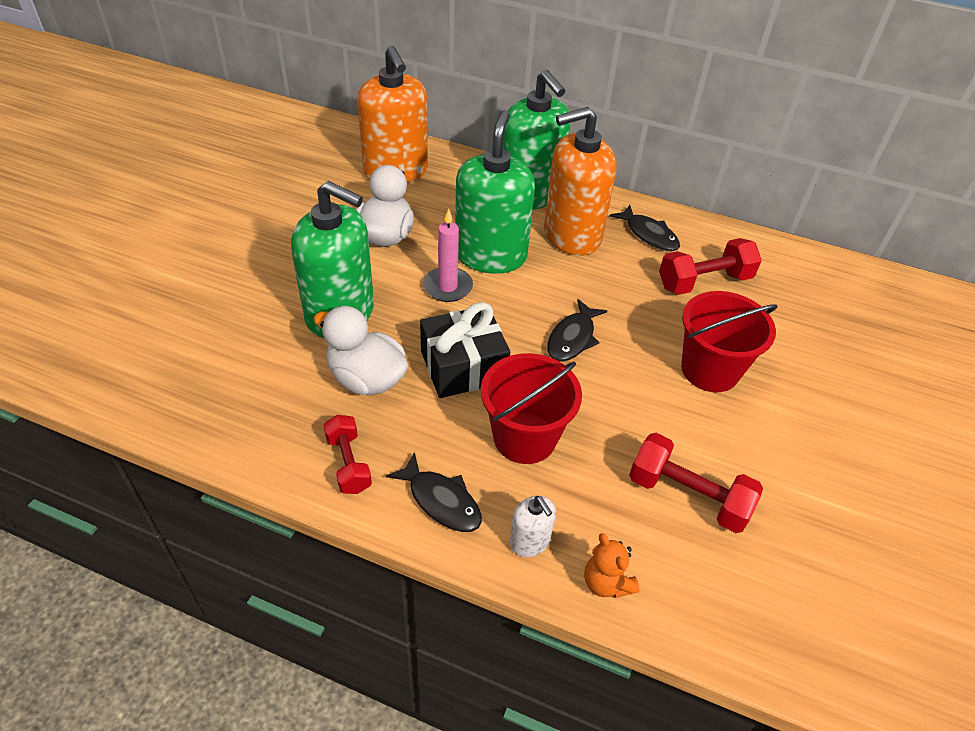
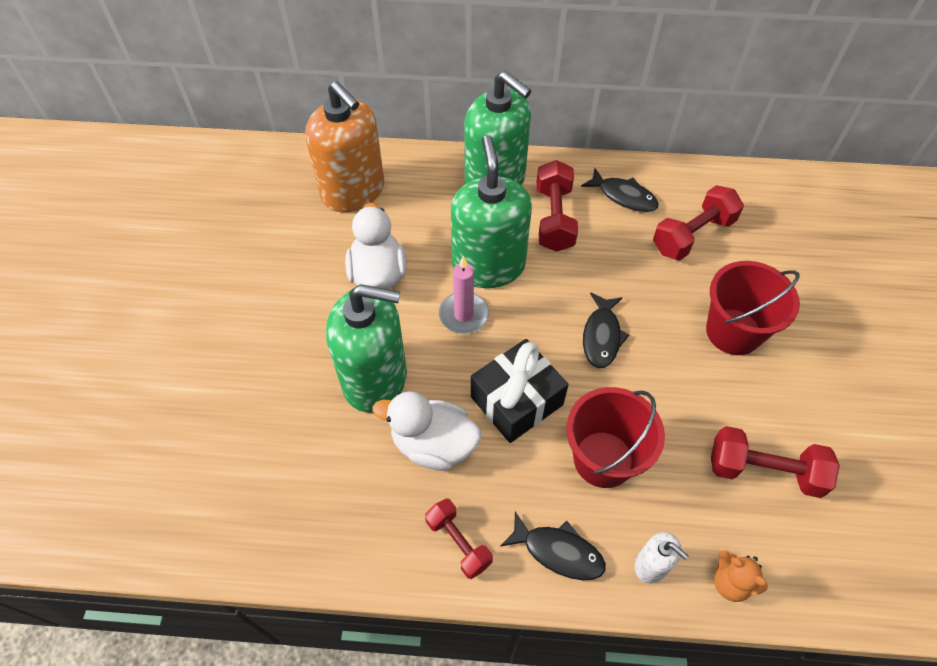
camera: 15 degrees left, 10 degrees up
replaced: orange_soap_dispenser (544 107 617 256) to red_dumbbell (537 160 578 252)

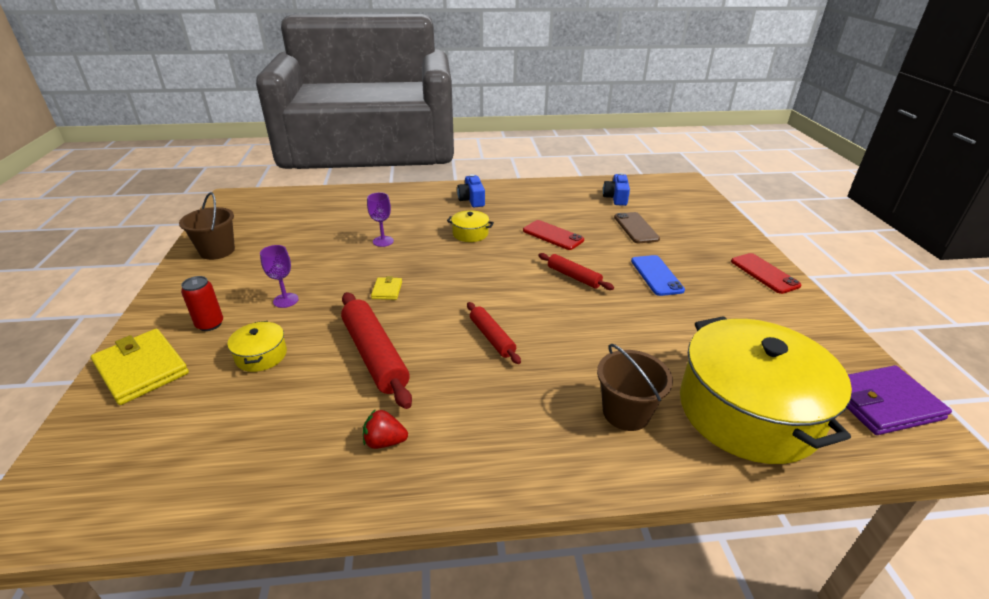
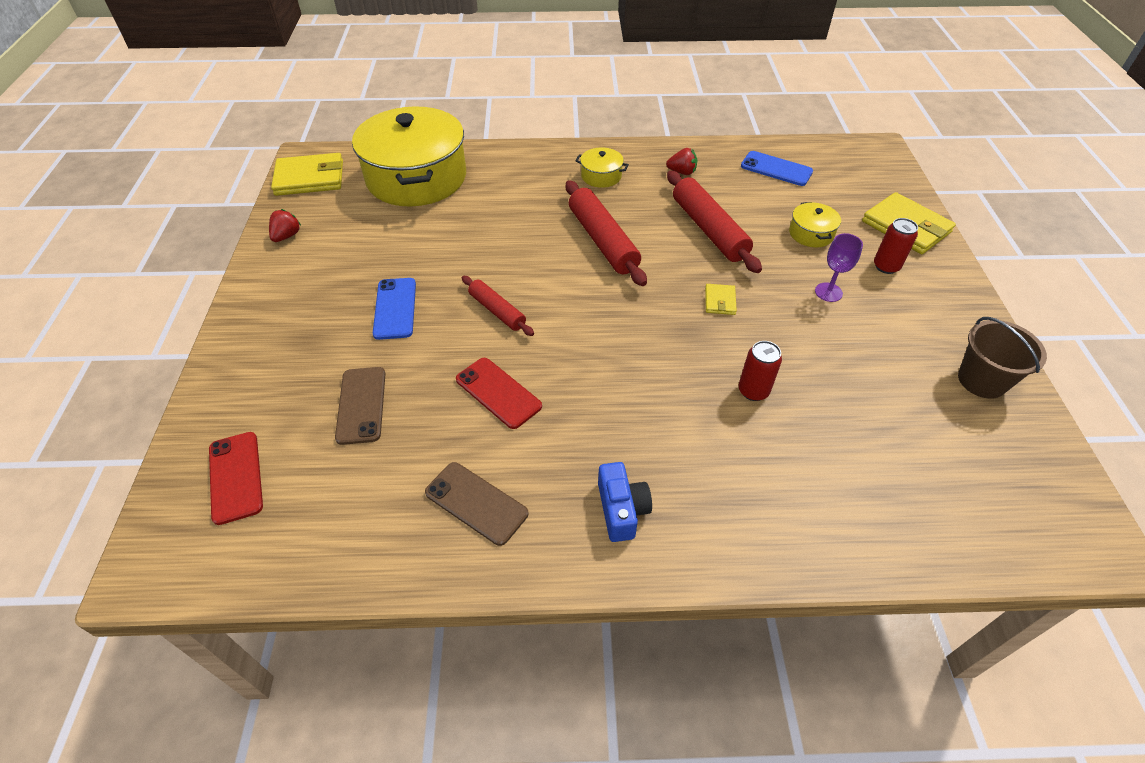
camera: 175 degrees left, 15 degrees up
removed: blue_camera (603 173 630 206); brown_bucket (597 343 673 431)
added: blue_phone (741 151 813 186); red_strawberry (269 209 301 242); brown_phone (425 462 528 546)
moved: yellow_pot (447 210 494 242) to (575 147 629 188); red_phone (731 253 802 294) to (209 432 263 525)
replaced: purple_goblet (367 192 394 247) to red_can (739 341 782 401)
recoloured: purple_wallet (847 365 952 435) to yellow_wallet (271 153 343 196)
resized: red_rolling_pin (467 302 521 364) = (566 180 647 286) x1.71

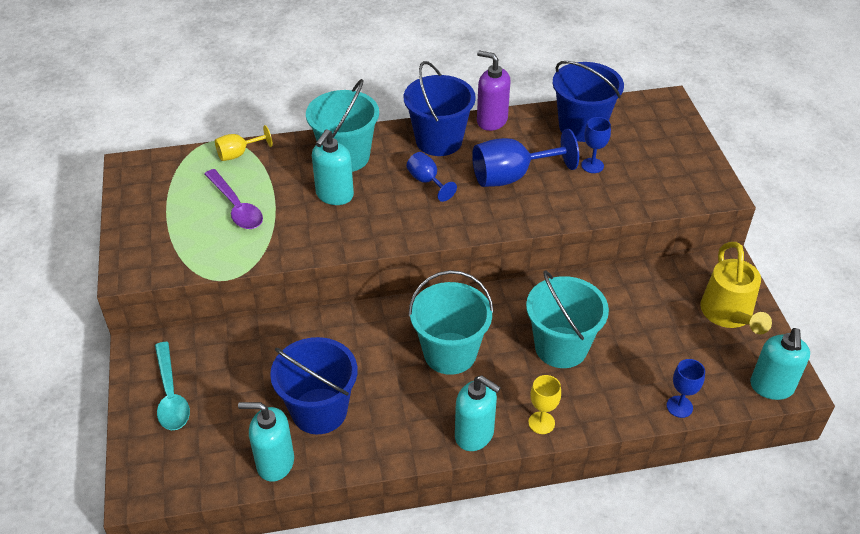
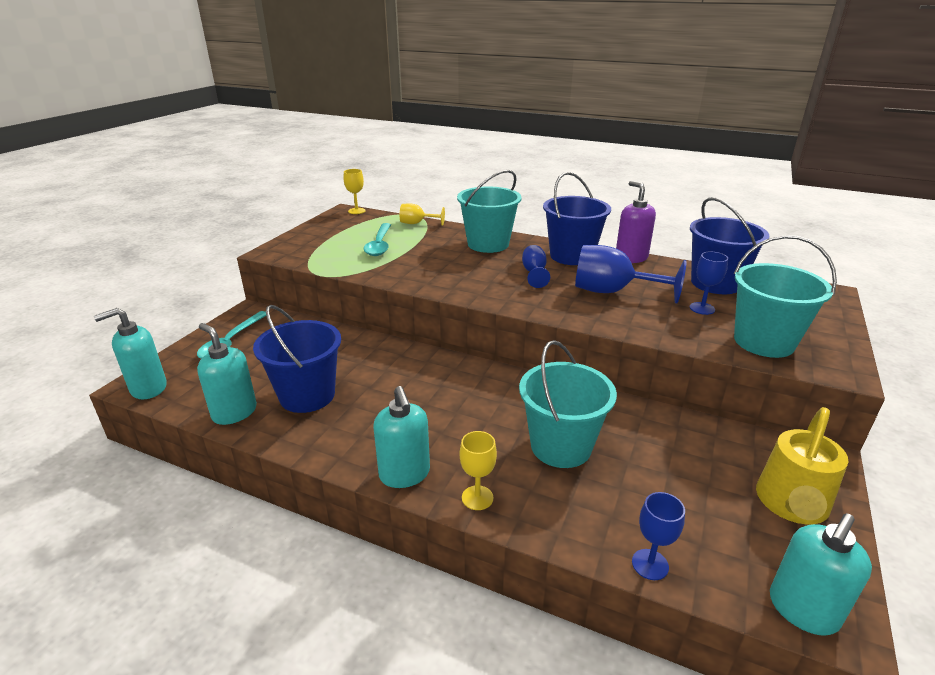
camera: 35 degrees right, 15 degrees down
added: yellow_goblet (344 169 365 214)
moved: turquoise_soap_dispenser (312 129 354 205) to (94 308 167 399); turquoise_bucket (408 270 494 375) to (734 235 837 358)
recoloured: purple_spoon (204 169 263 229) to turquoise_spoon (364 223 391 256)

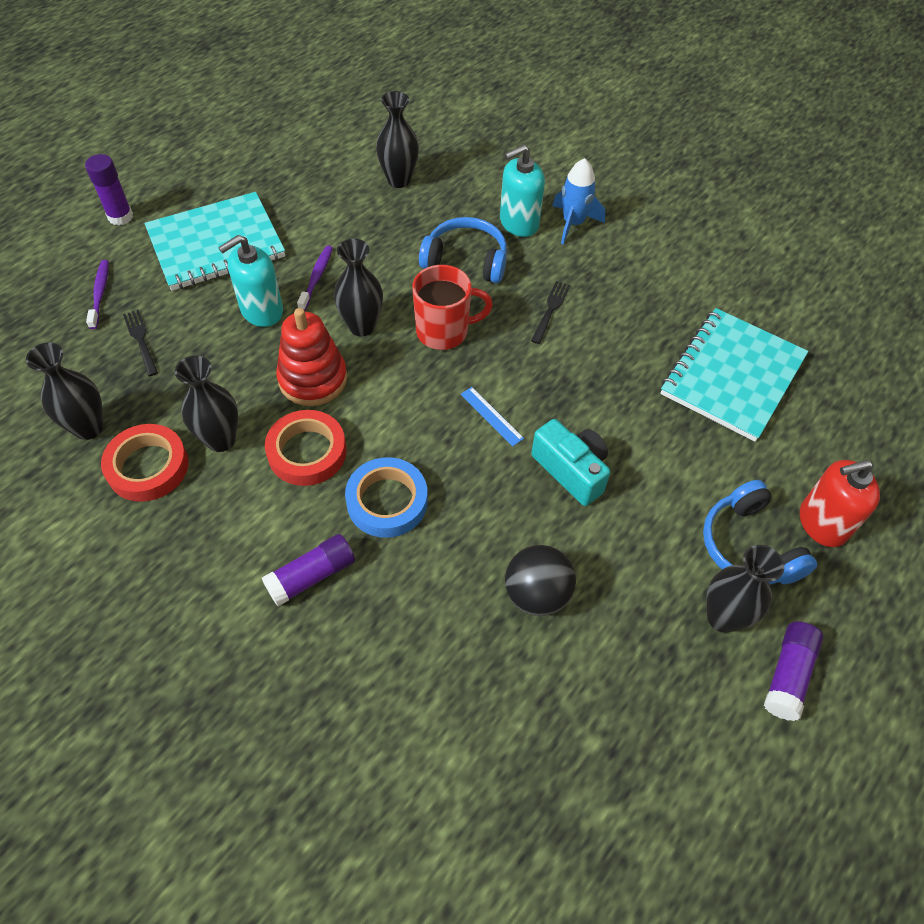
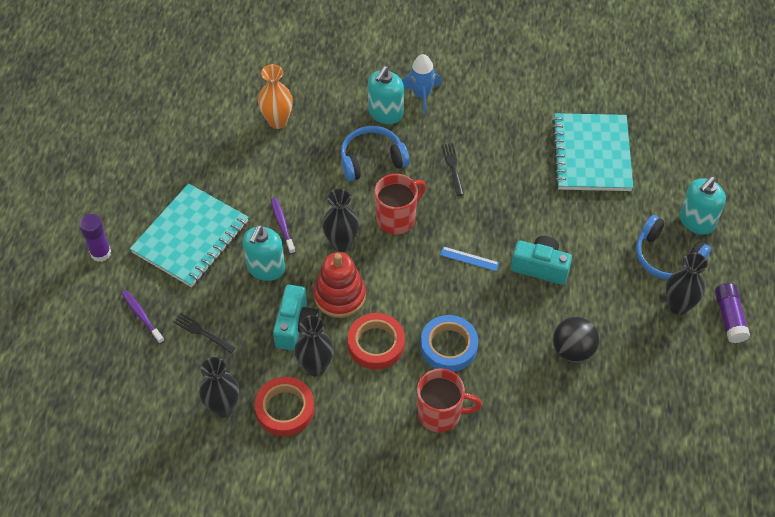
camera: 30 degrees left, 0 degrees up
added: turquoise_camera (273 285 318 350)
replaced: purple_glue_stick (262 534 355 606) to red_mug (417 369 482 432)
recoloured: black_vase (376 91 419 188) to orange_vase (258 64 293 129); red_soap_dispenser (800 460 880 547) to turquoise_soap_dispenser (680 177 726 235)

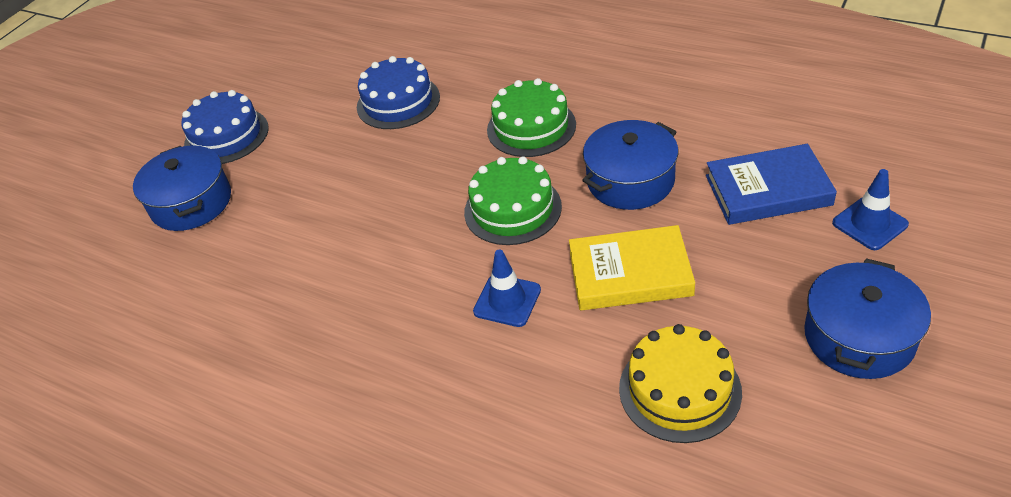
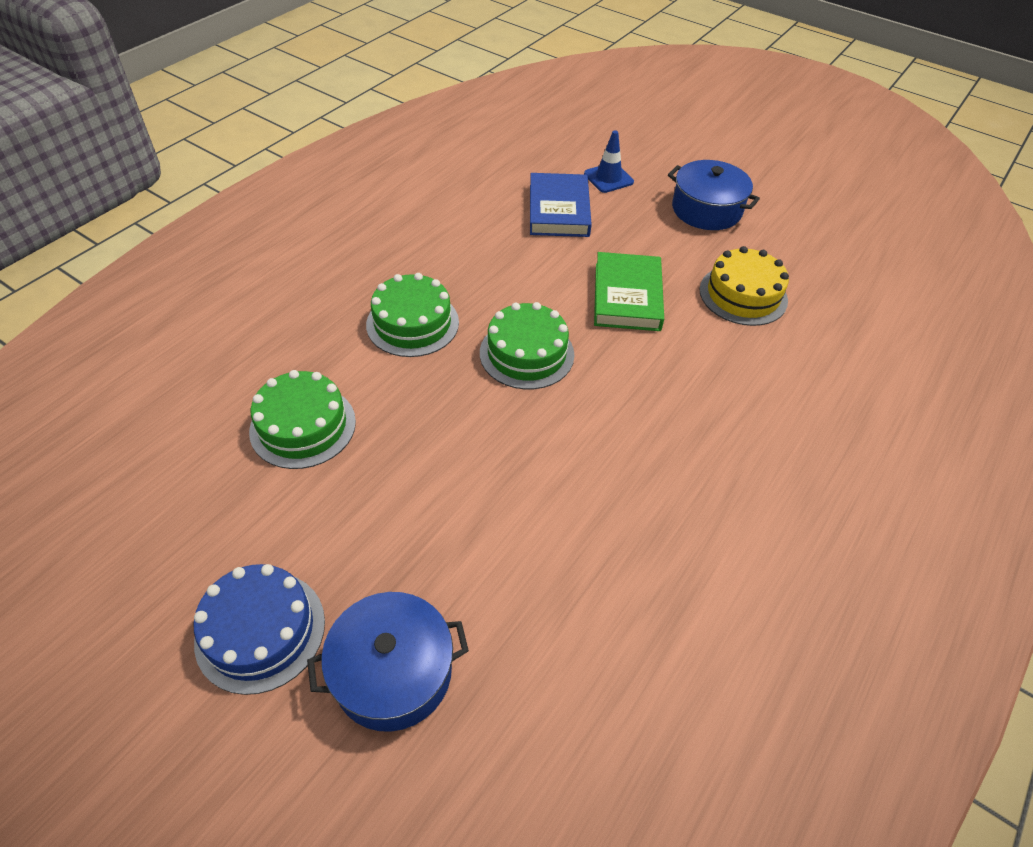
camera: 90 degrees left, 5 degrees up
removed: blue_pot (582 120 678 210); blue_traffic_cone (473 250 541 327)
recoloured: blue_cake (357 56 440 129) to green_cake (249 370 356 469); yellow_book (569 225 695 310) to green_book (594 252 664 331)

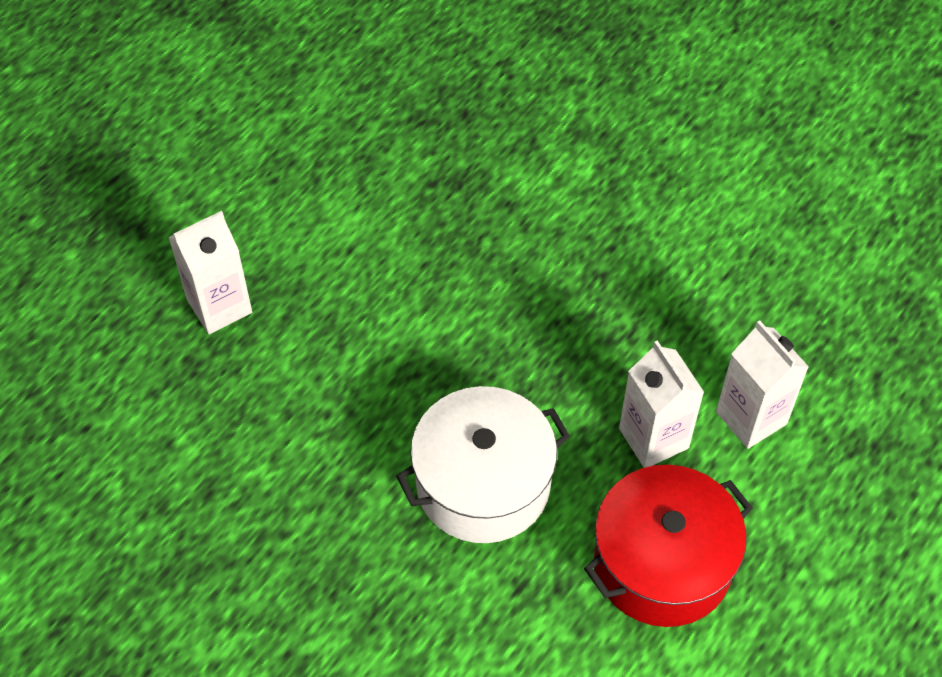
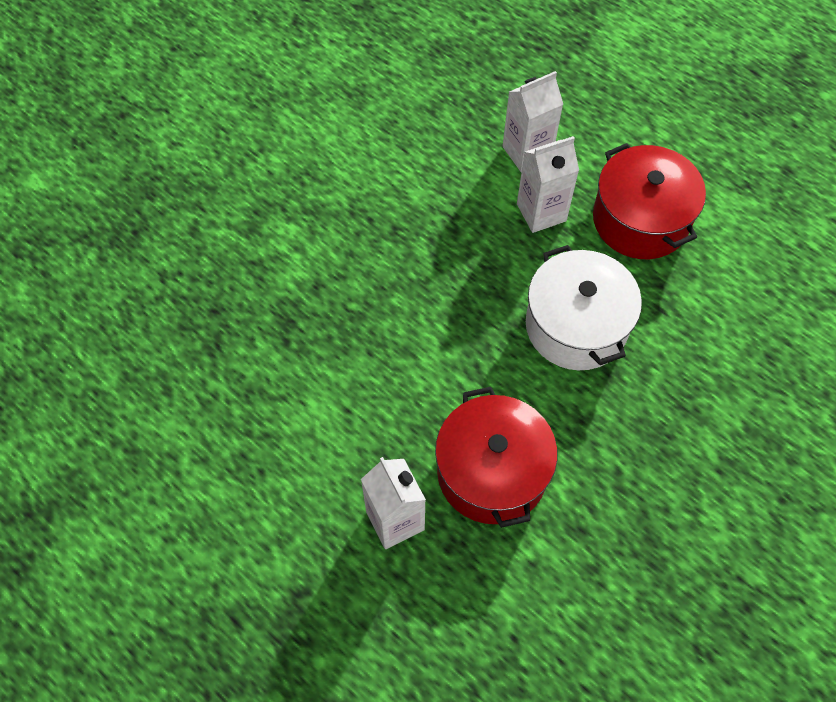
camera: 85 degrees left, 5 degrees up
added: red_pot (435 387 557 528)

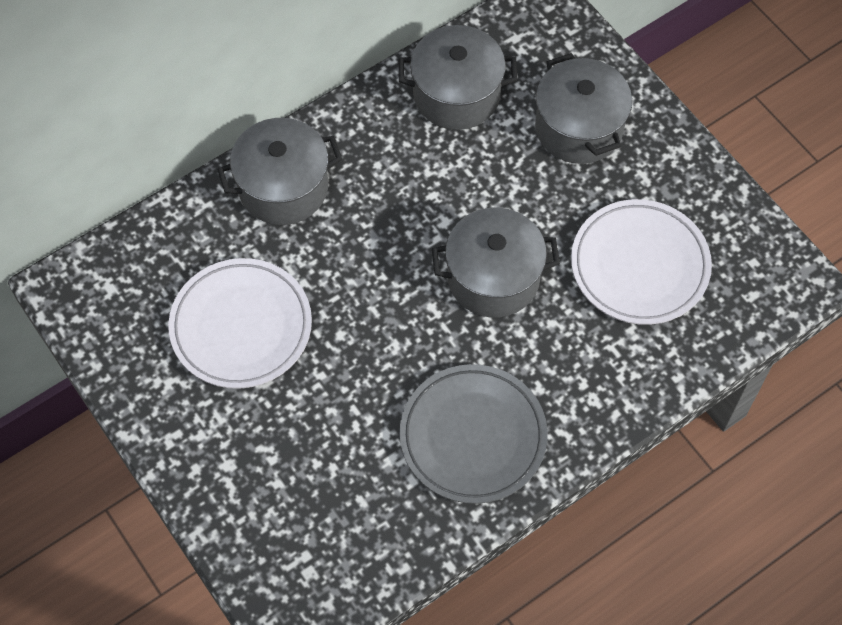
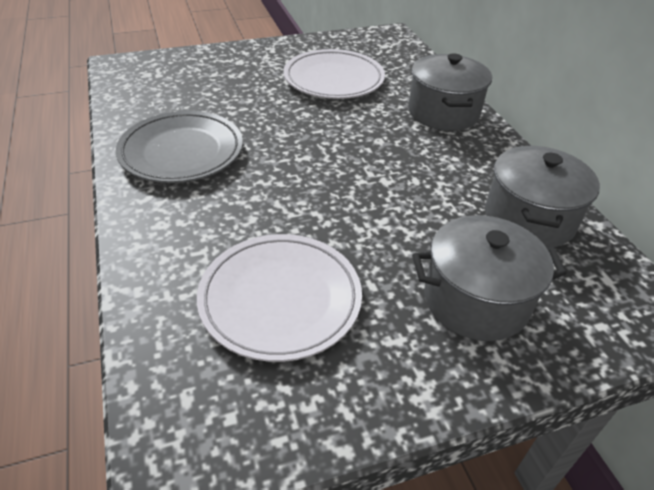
camera: 105 degrees right, 20 degrees down
removed: grey_pot (432 208 560 317)

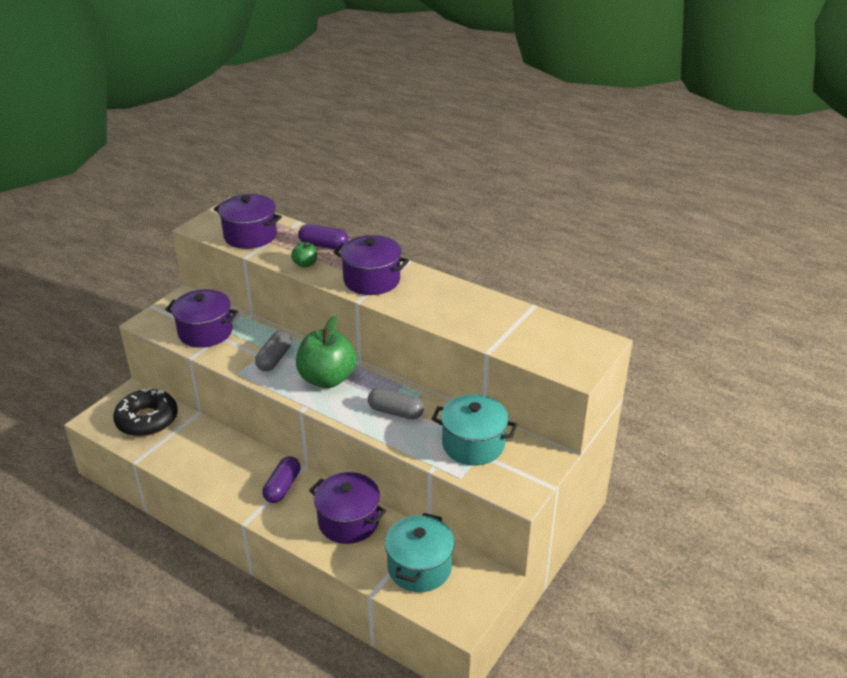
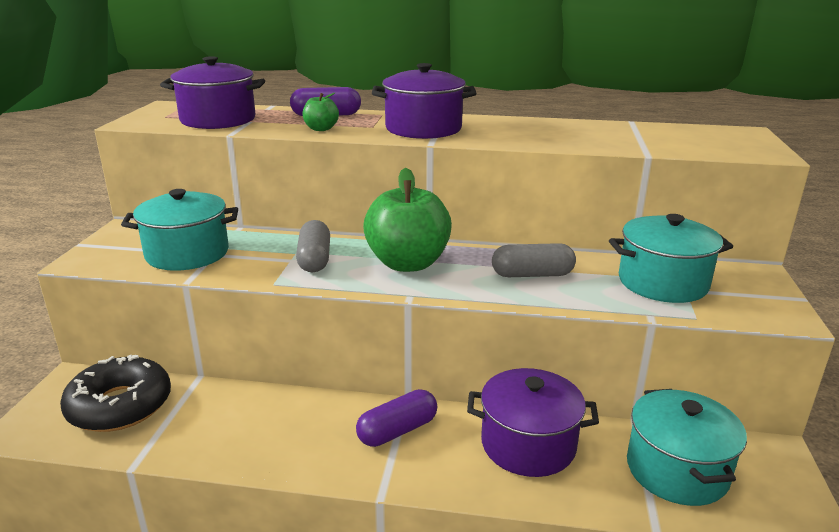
camera: 25 degrees left, 10 degrees down
recoloured: purple_pot (165 289 238 348) to turquoise_pot (121 189 238 271)
turned: purple_capsule (262 456 301 503) = (356 389 437 447) 60 degrees clockwise

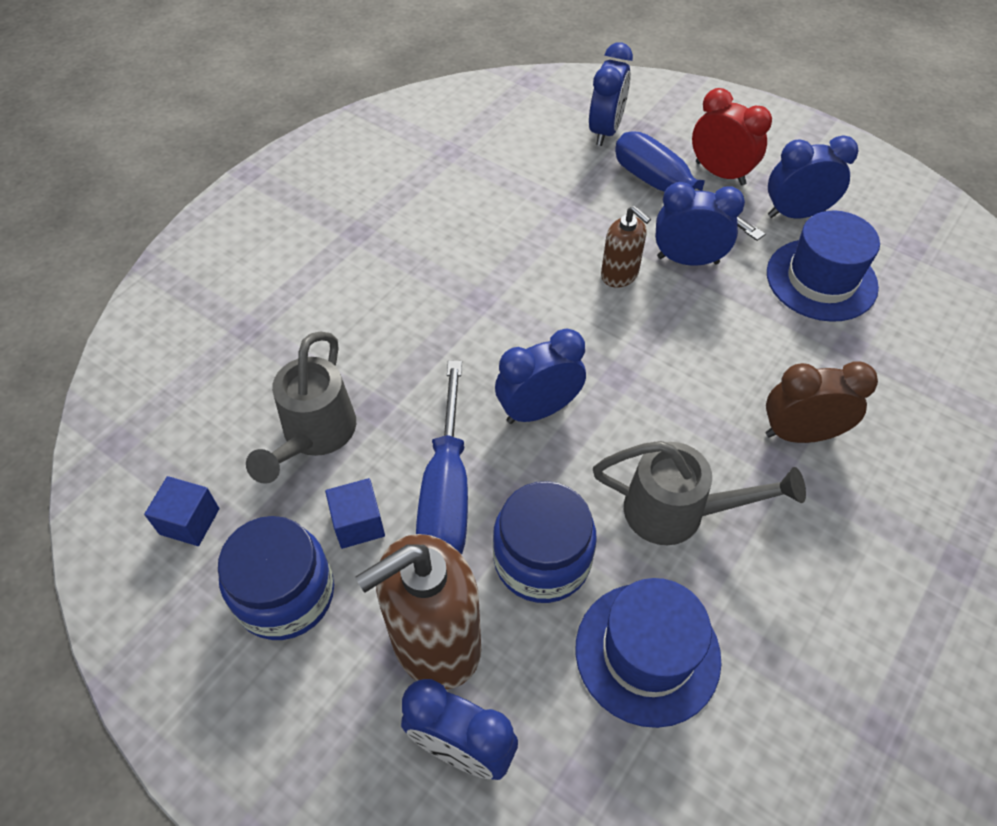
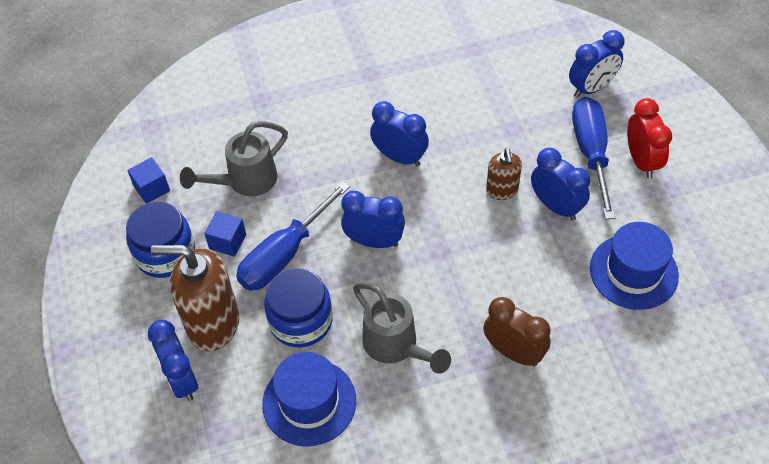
camera: 40 degrees right, 0 degrees up
moved: blue_clock (768 135 858 218) to (370 101 429 167)

